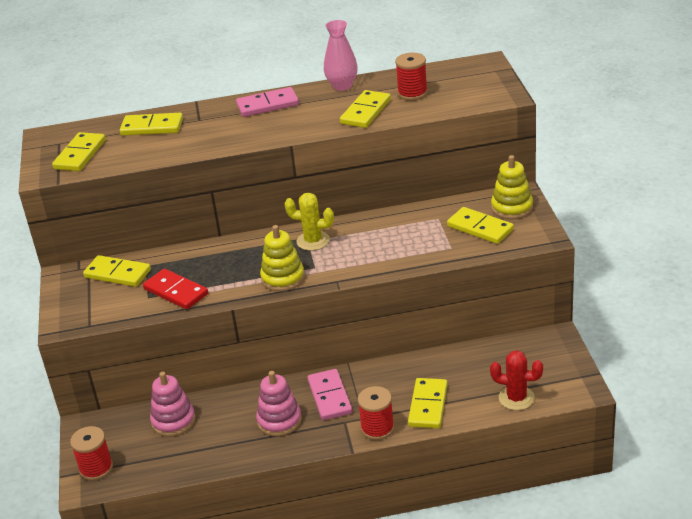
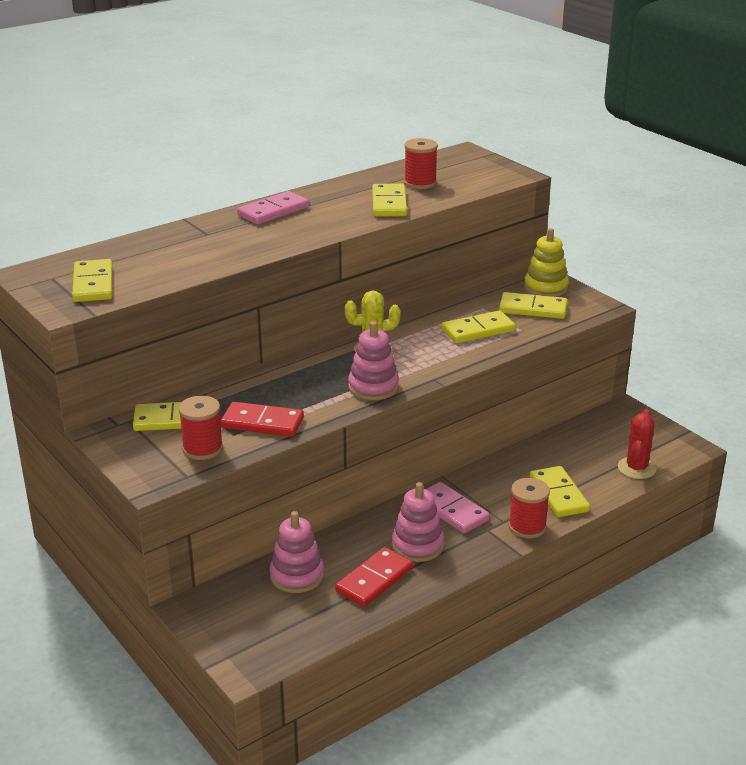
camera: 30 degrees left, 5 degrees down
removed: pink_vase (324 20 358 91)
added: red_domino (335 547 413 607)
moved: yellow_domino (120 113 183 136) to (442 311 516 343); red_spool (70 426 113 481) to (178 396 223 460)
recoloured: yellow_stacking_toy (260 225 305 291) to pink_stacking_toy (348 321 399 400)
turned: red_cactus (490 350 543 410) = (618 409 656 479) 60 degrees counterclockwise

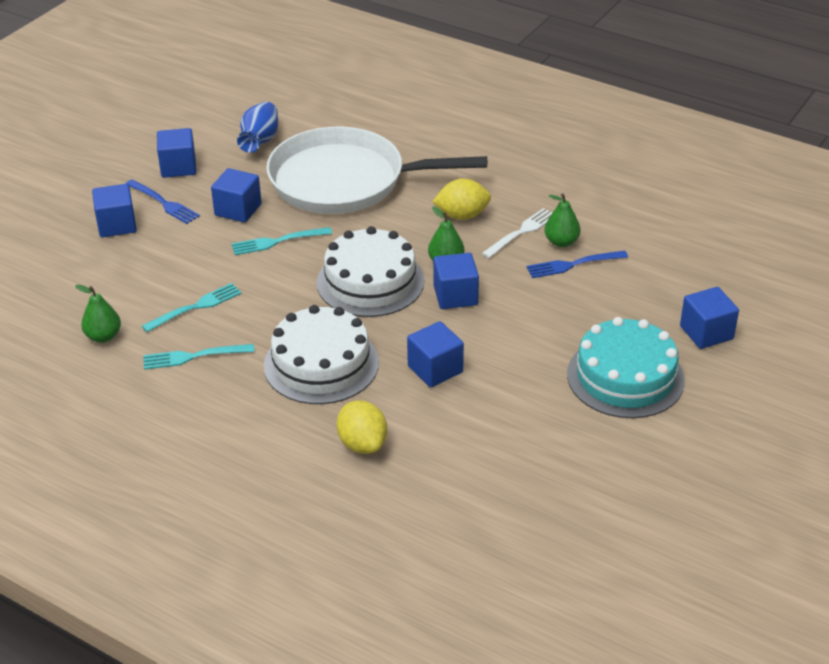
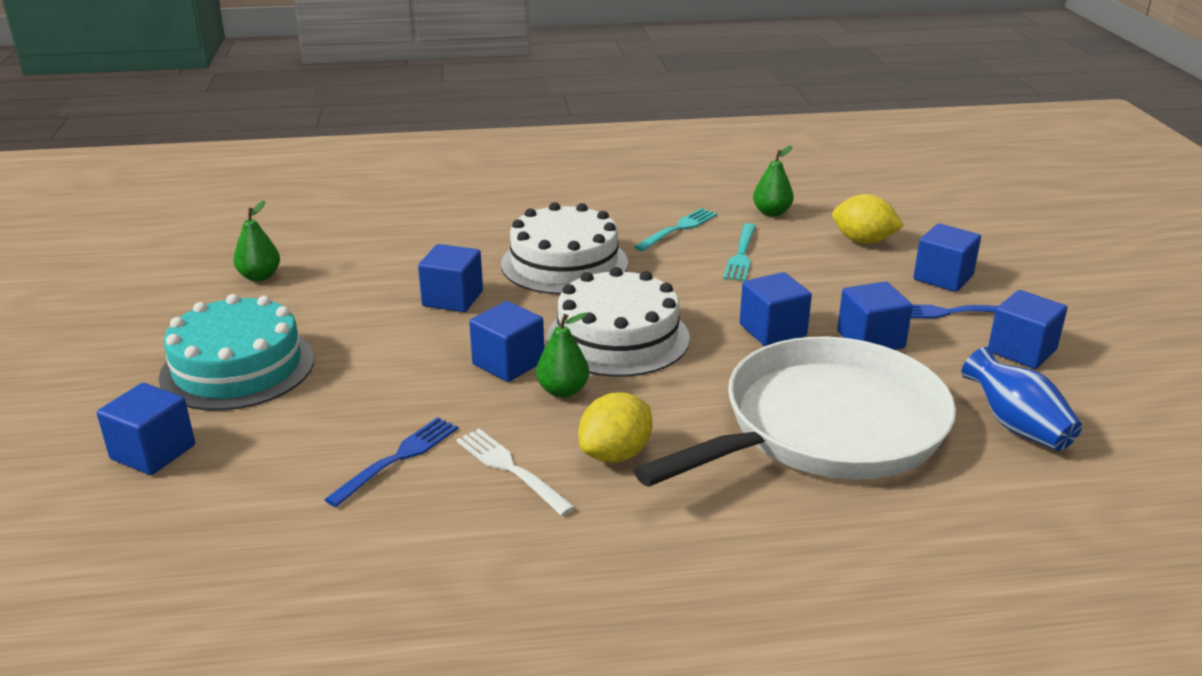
camera: 140 degrees right, 10 degrees down
moved: green_pear (544 193 580 247) to (233 201 280 281); yellow_lemon (337 400 387 454) to (832 194 904 244)
replaced: turquoise_fork (231 227 332 255) to blue_cube (740 272 812 346)
turned: white_fork (482 208 552 258) = (456 429 575 516) 135 degrees clockwise

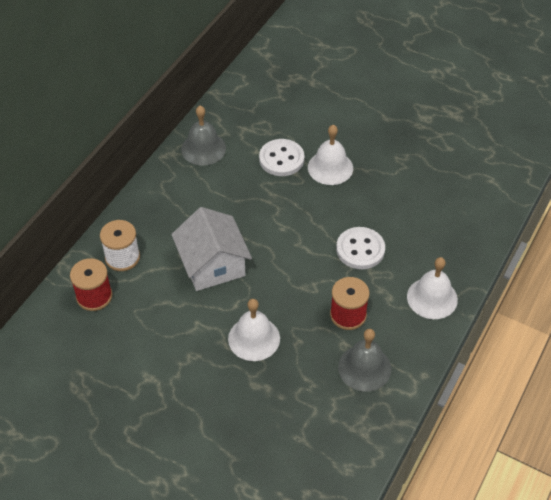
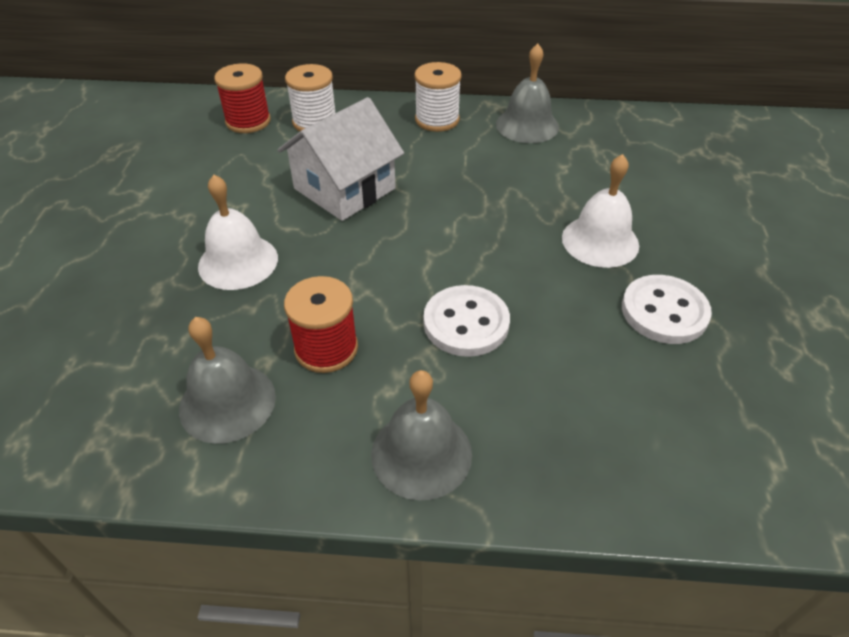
camera: 65 degrees right, 5 degrees down
added: white_spool (414 62 462 132)
moved: white_button (259 139 304 176) to (622 275 712 344)
recoloured: white_bell (407 257 458 319) to grey_bell (371 370 472 500)

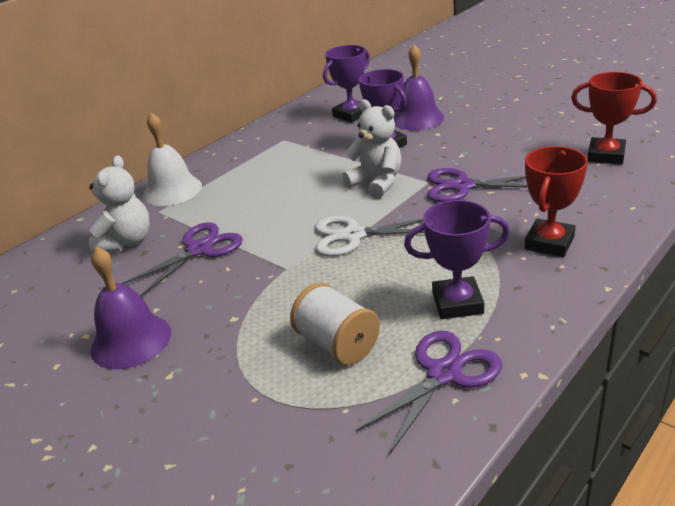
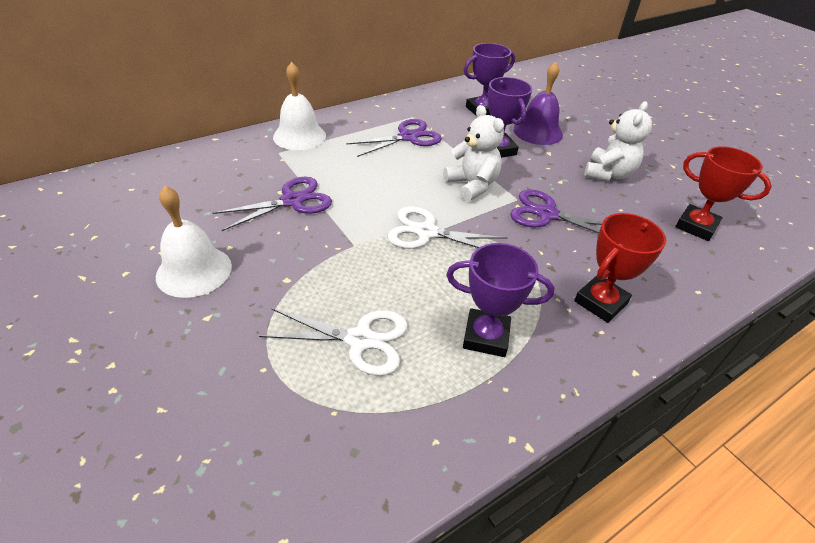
camera: 10 degrees right, 10 degrees up
moved: white_teddy_bear (89 155 150 253) to (584 101 652 181); purple_scissors (355 331 502 454) to (346 119 442 157)
replaced: white_spool (290 283 380 365) to white_scissors (259 308 408 376)
recoloured: purple_bell (90 247 171 369) to white_bell (156 186 232 298)

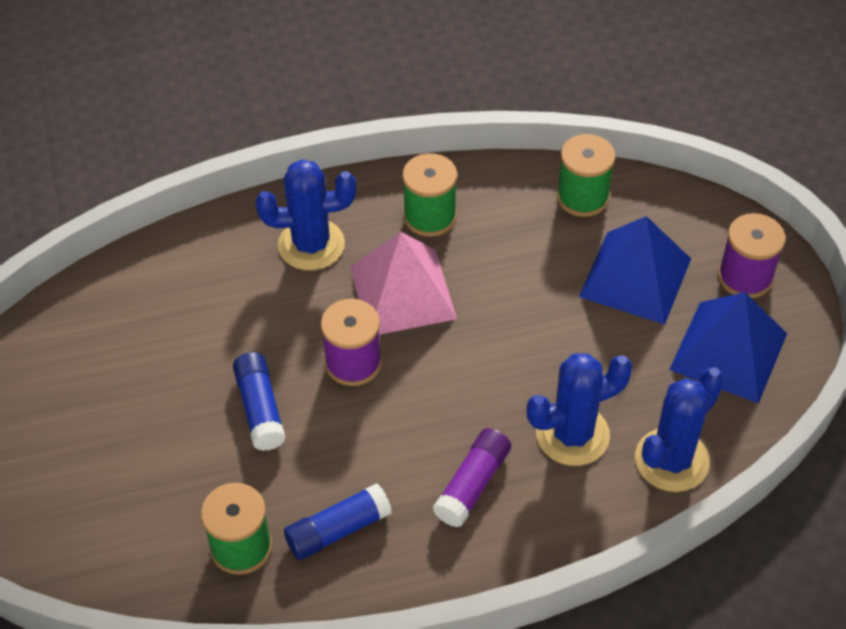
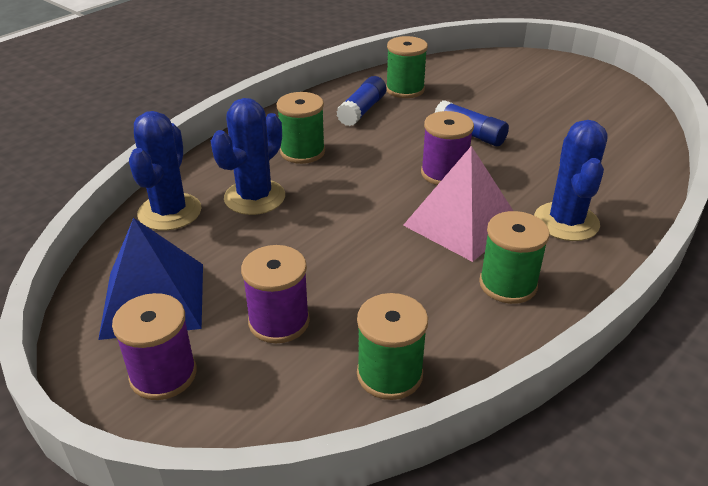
camera: 145 degrees right, 15 degrees down
replaced: blue_pyramid (579 216 691 325) to purple_spool (241 245 310 343); purple_glue_stick (433 428 511 527) to green_spool (277 92 325 164)
turned: blue_cactus (255 159 356 270) = (534 120 608 241) 45 degrees counterclockwise

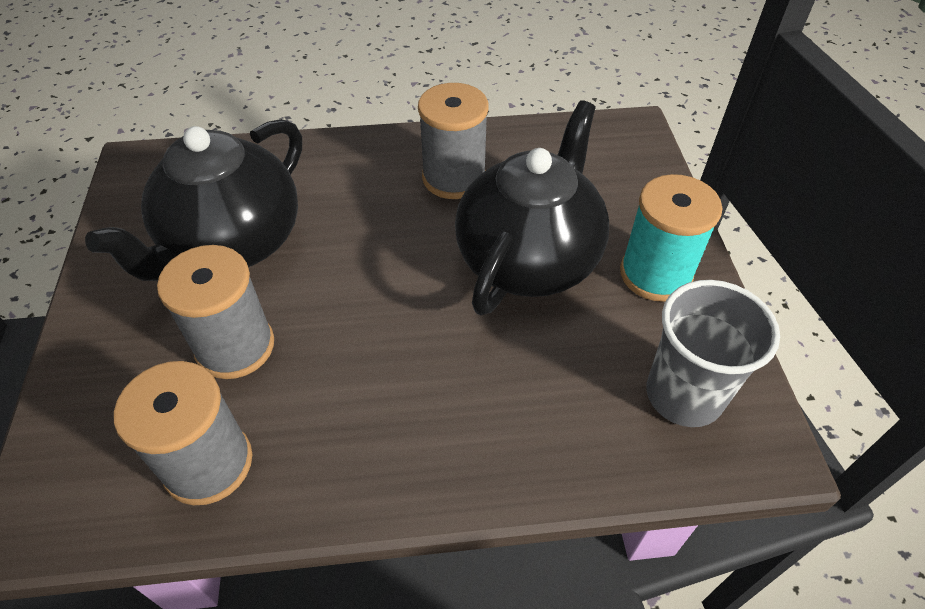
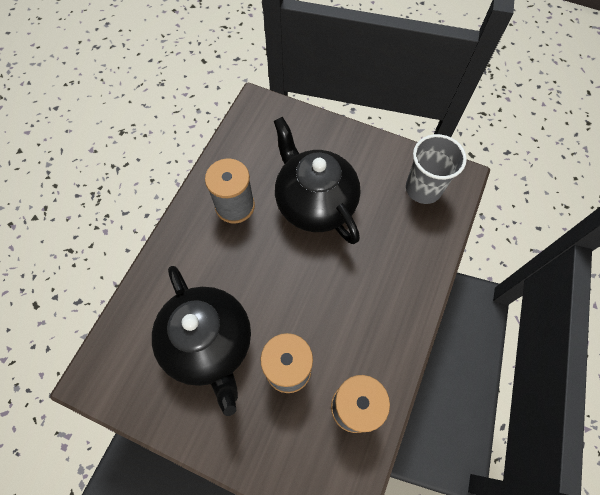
camera: 60 degrees left, 15 degrees up
removed: turquoise_spool (620 174 722 302)

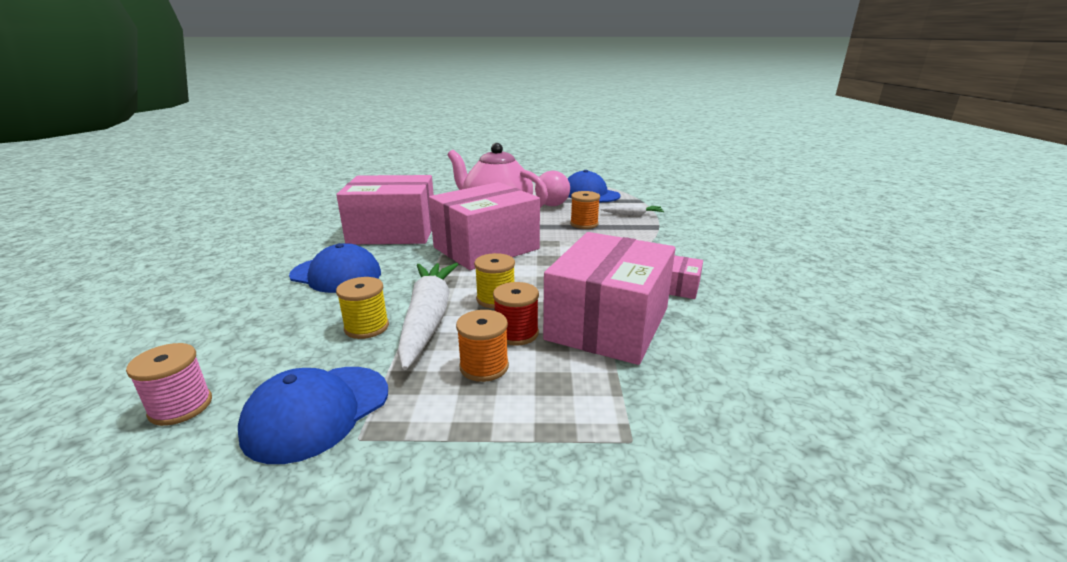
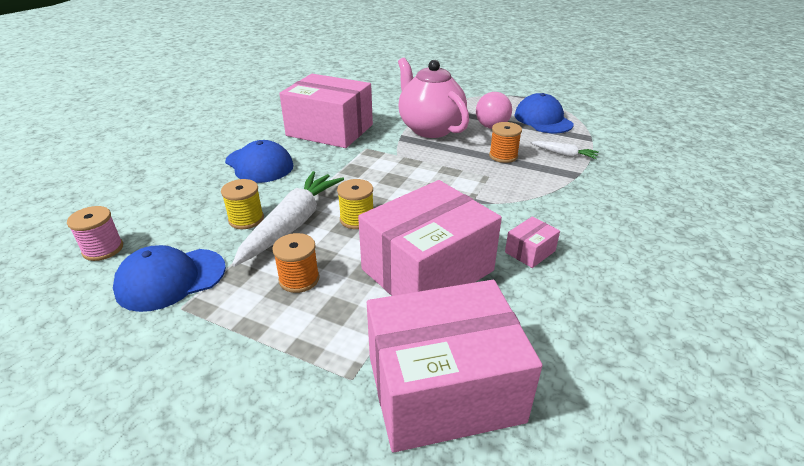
camera: 25 degrees right, 10 degrees up
removed: red_spool (493 282 539 346)
moved: pink_box (429 182 540 270) to (367 280 543 452)

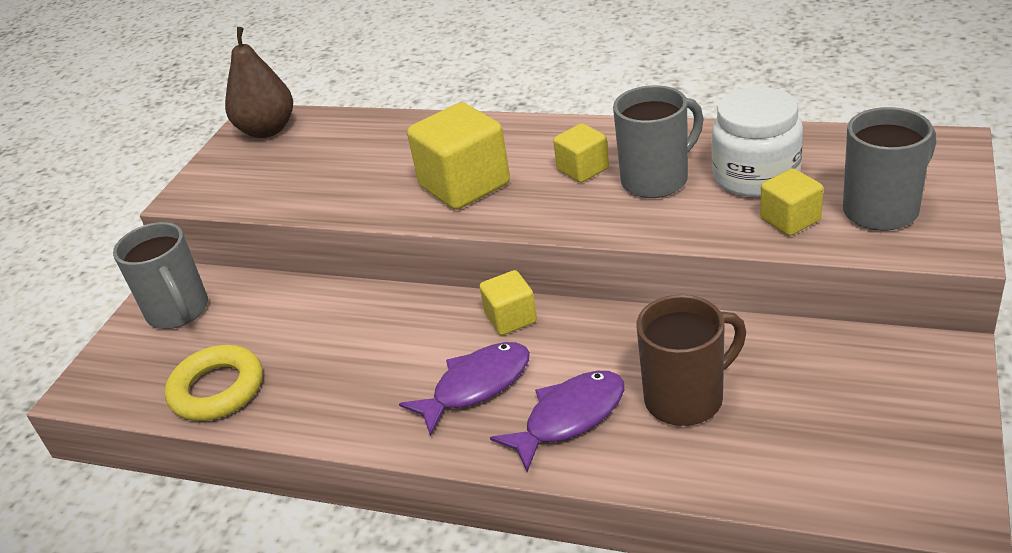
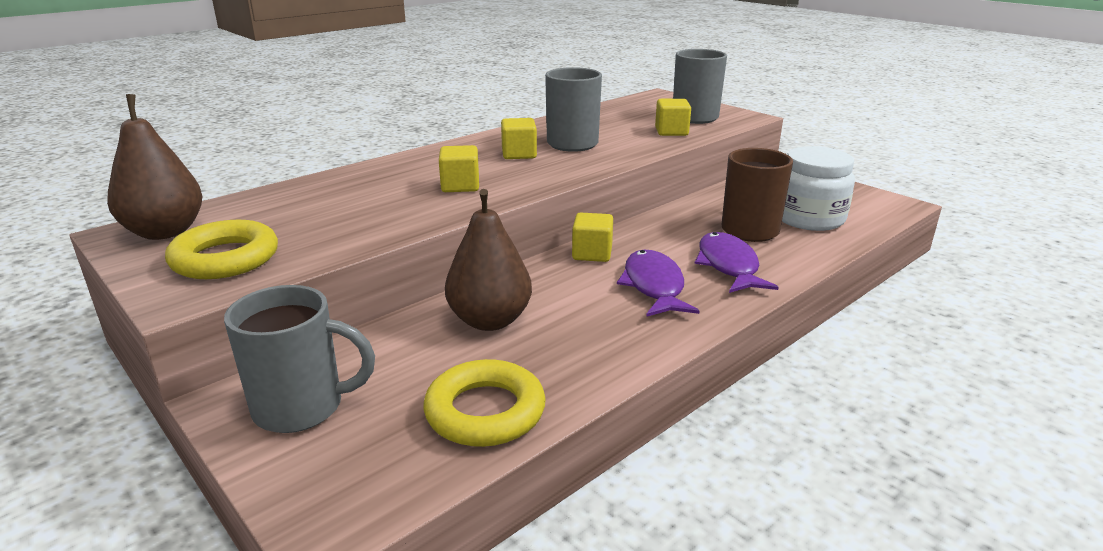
camera: 65 degrees left, 10 degrees down
added: brown_pear (445 189 532 331); yellow_ring (165 220 278 279)
moved: white_jar (711 87 803 197) to (782 146 855 231)
resized: yellow_cube (407 102 510 210) = (439 145 479 192) x0.55

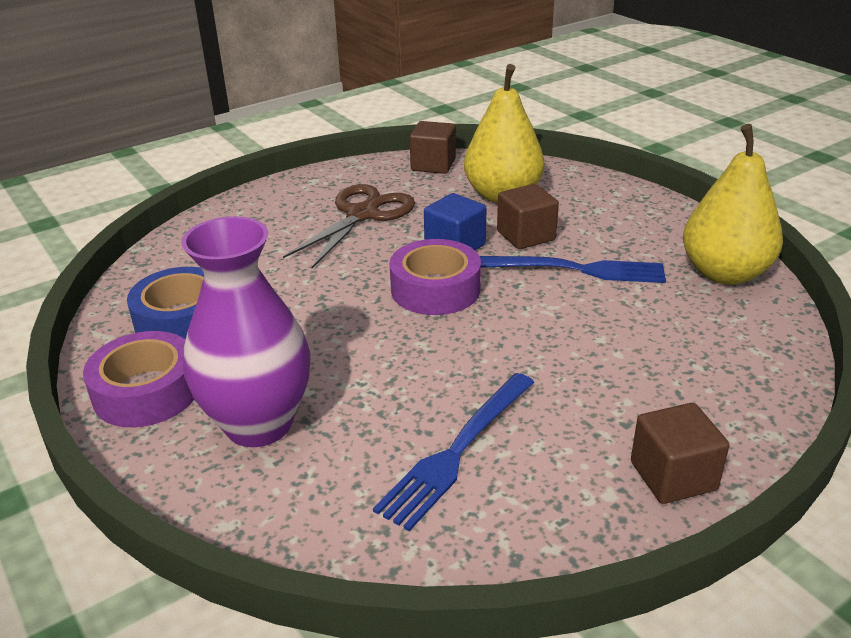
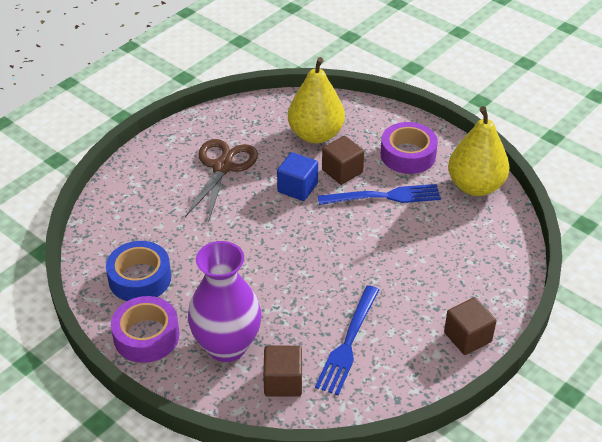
camera: 15 degrees left, 10 degrees up
moved: brown_cube (410 121 456 174) to (263 346 302 397); purple_tape (389 239 481 315) to (381 122 438 174)

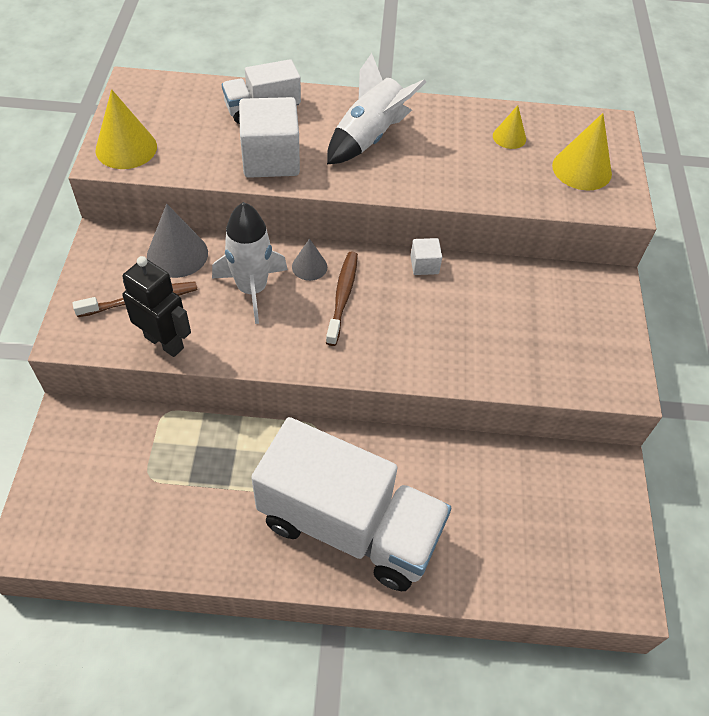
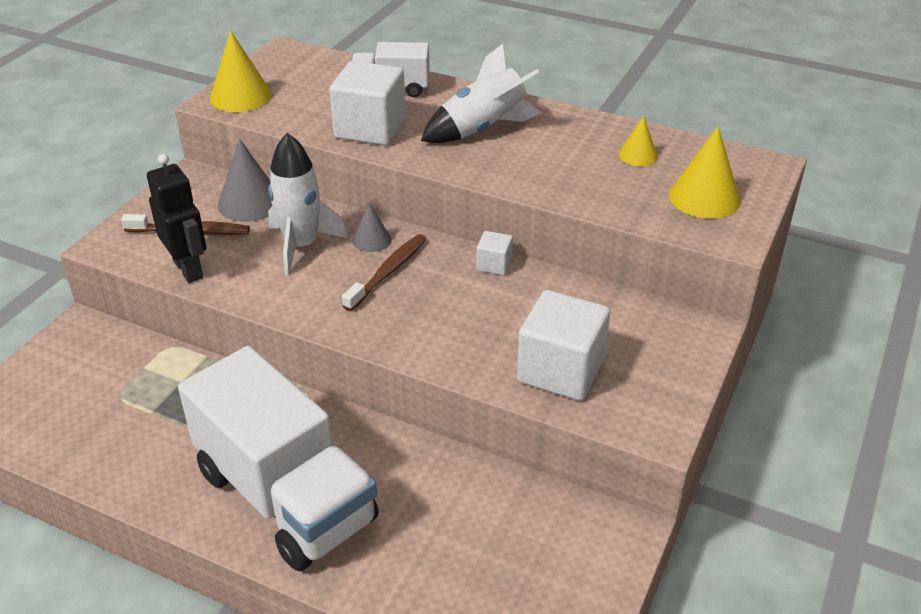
camera: 25 degrees right, 15 degrees down
added: white_cube (517 290 610 401)

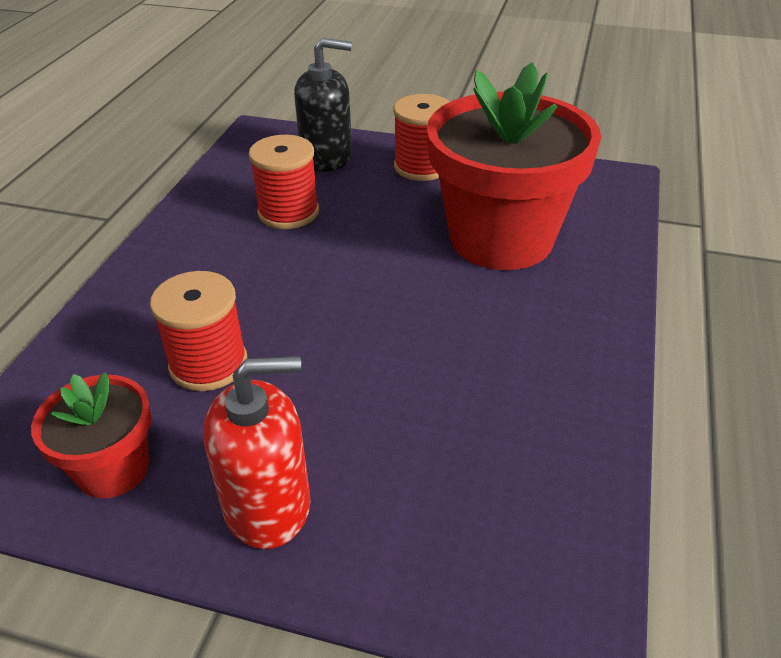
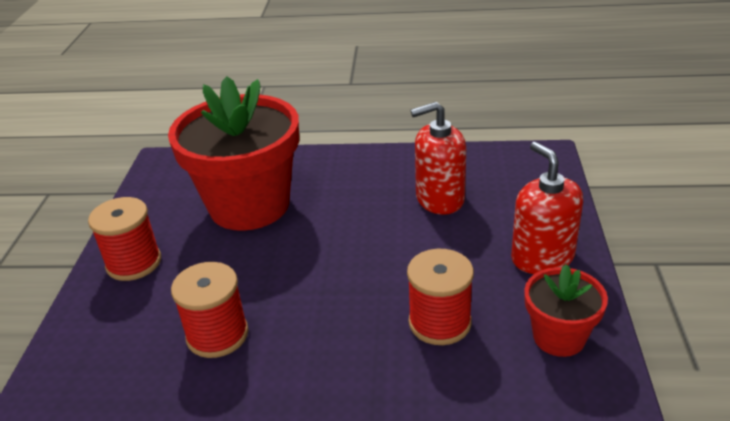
camera: 100 degrees left, 5 degrees down
removed: black_soap_dispenser (294 38 352 172)
added: red_soap_dispenser (411 102 466 215)

